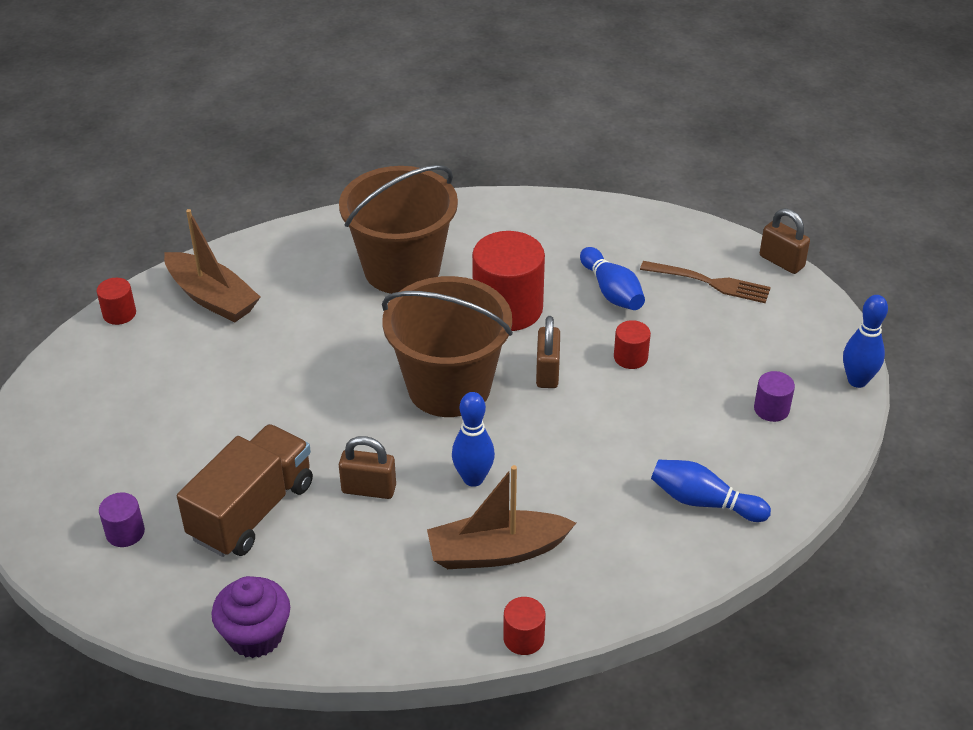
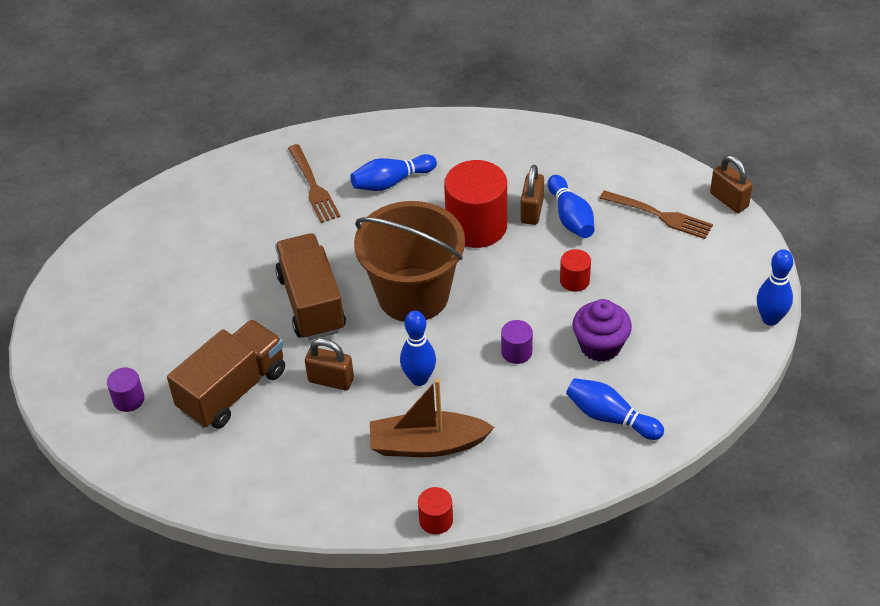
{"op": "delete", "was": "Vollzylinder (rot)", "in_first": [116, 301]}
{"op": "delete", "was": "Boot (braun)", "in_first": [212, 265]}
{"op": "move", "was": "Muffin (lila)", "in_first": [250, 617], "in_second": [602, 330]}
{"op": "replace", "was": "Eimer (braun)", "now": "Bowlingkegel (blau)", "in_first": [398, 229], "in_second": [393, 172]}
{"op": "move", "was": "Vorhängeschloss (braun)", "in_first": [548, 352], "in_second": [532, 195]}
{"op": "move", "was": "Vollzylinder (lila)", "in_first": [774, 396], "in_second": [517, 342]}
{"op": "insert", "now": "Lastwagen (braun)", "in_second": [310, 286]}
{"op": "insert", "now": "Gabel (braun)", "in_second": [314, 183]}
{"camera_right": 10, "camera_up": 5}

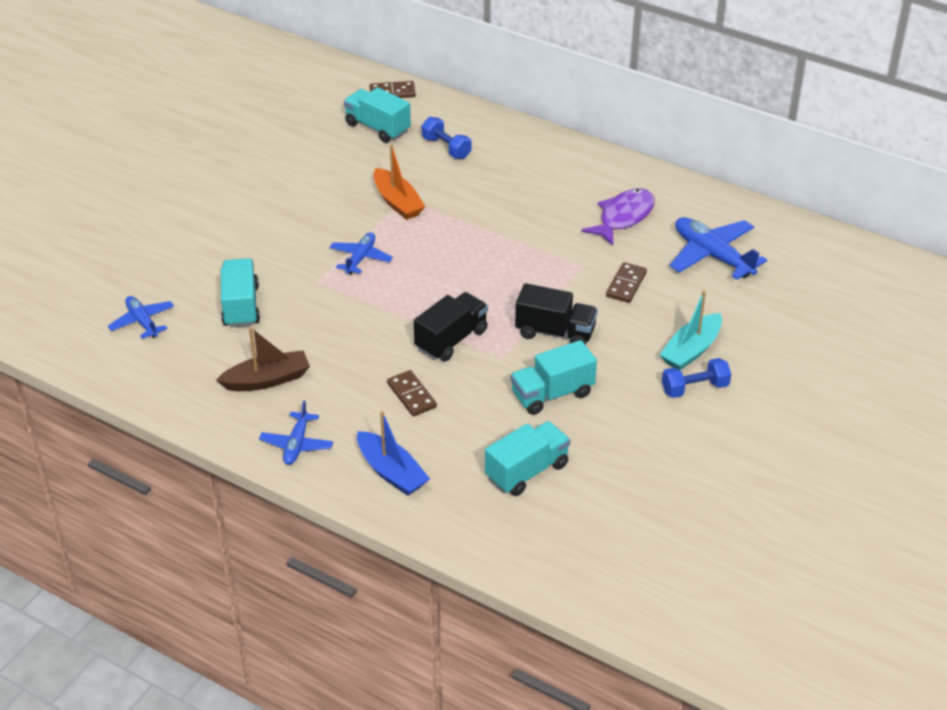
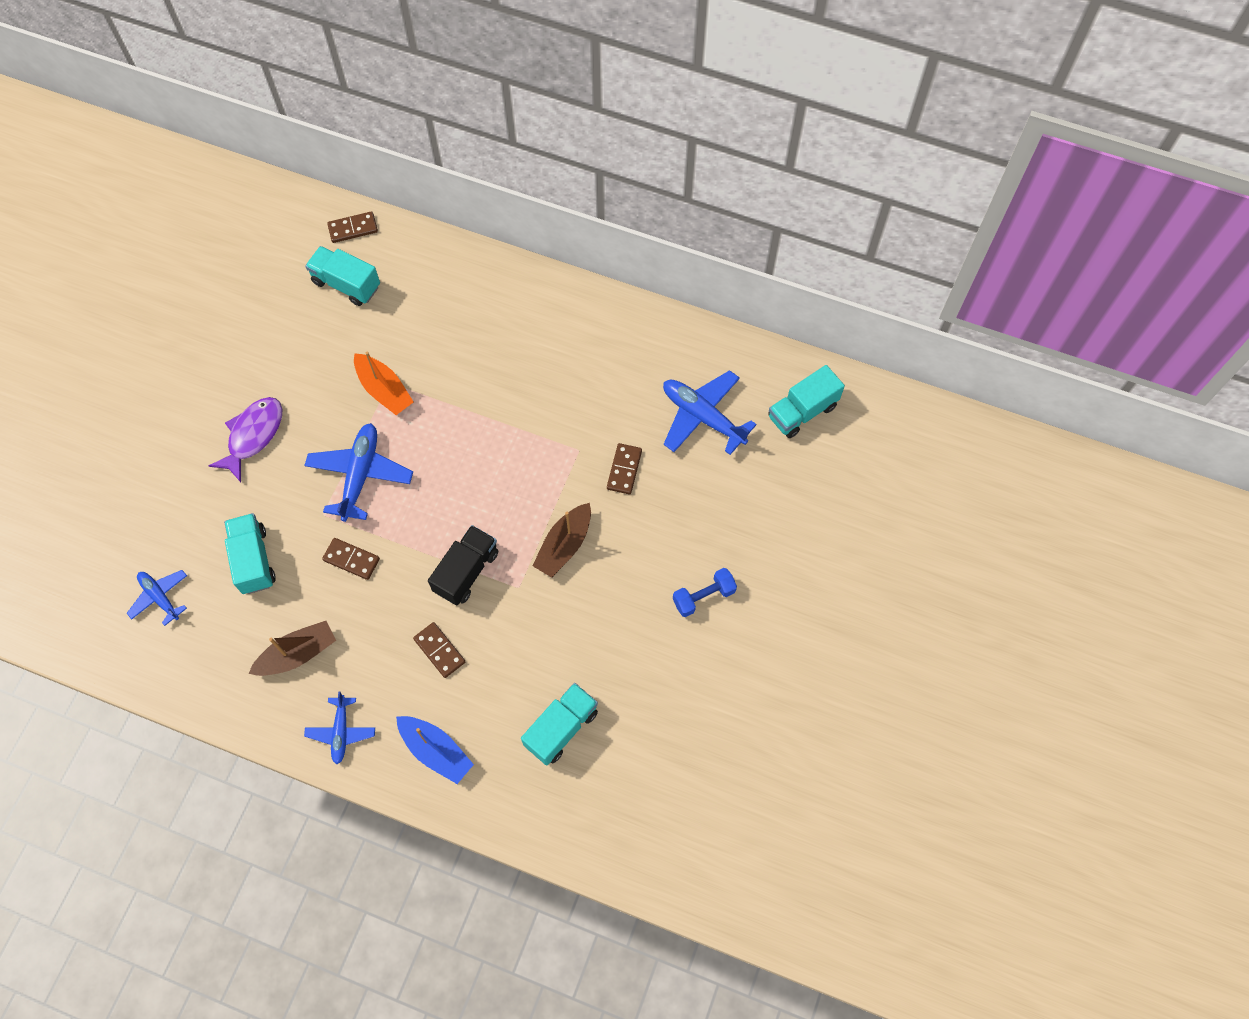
{"op": "resize", "was": "Flugzeug (blau)", "in_first": [361, 253], "in_second": [358, 472], "ratio": 1.67}
{"op": "delete", "was": "Hantel (blau)", "in_first": [447, 138]}
{"op": "move", "was": "Lastwagen (türkis)", "in_first": [554, 377], "in_second": [806, 401]}
{"op": "replace", "was": "Lastwagen (schwarz)", "now": "Boot (braun)", "in_first": [556, 314], "in_second": [561, 540]}
{"op": "move", "was": "Fisch (lila)", "in_first": [618, 217], "in_second": [245, 439]}
{"op": "delete", "was": "Boot (türkis)", "in_first": [691, 330]}
{"op": "insert", "now": "Dominostein (braun)", "in_second": [351, 559]}
{"camera_right": -10, "camera_up": 25}

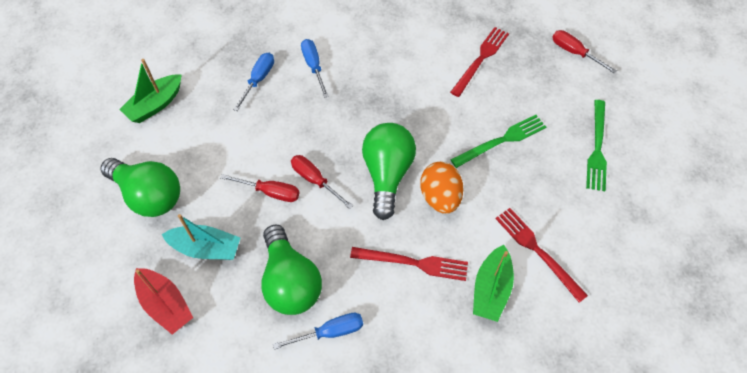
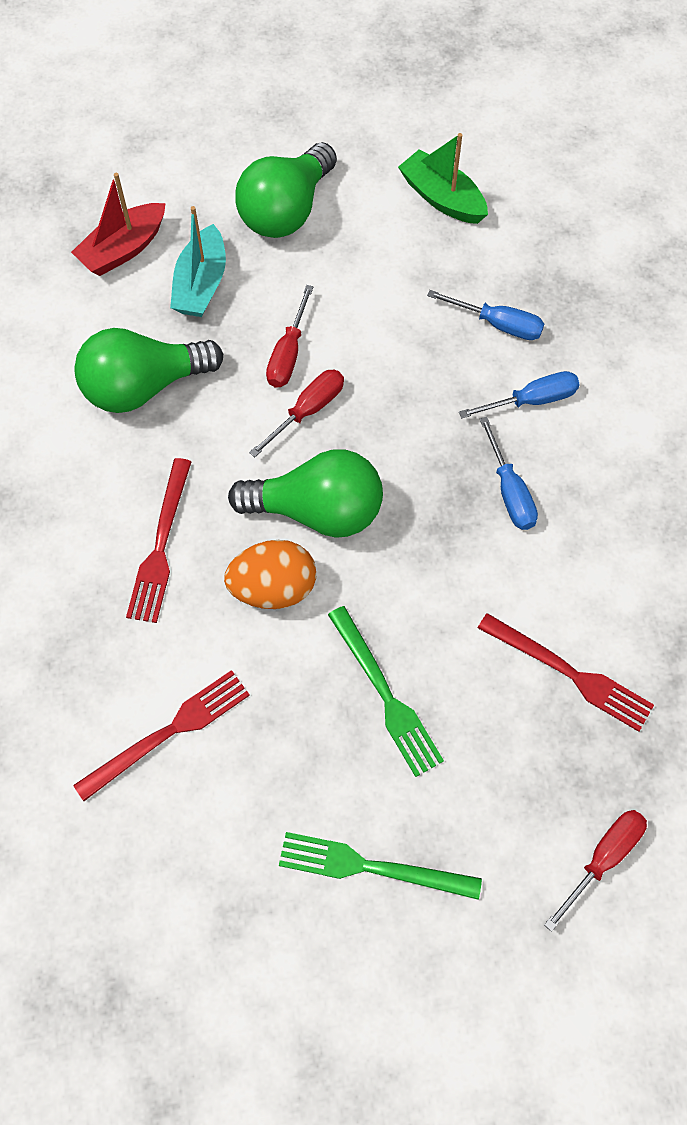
{"op": "move", "was": "Schraubenzieher (blau)", "in_first": [318, 331], "in_second": [509, 473]}
{"op": "delete", "was": "Boot (grün)", "in_first": [493, 283]}
{"camera_right": 90, "camera_up": 5}

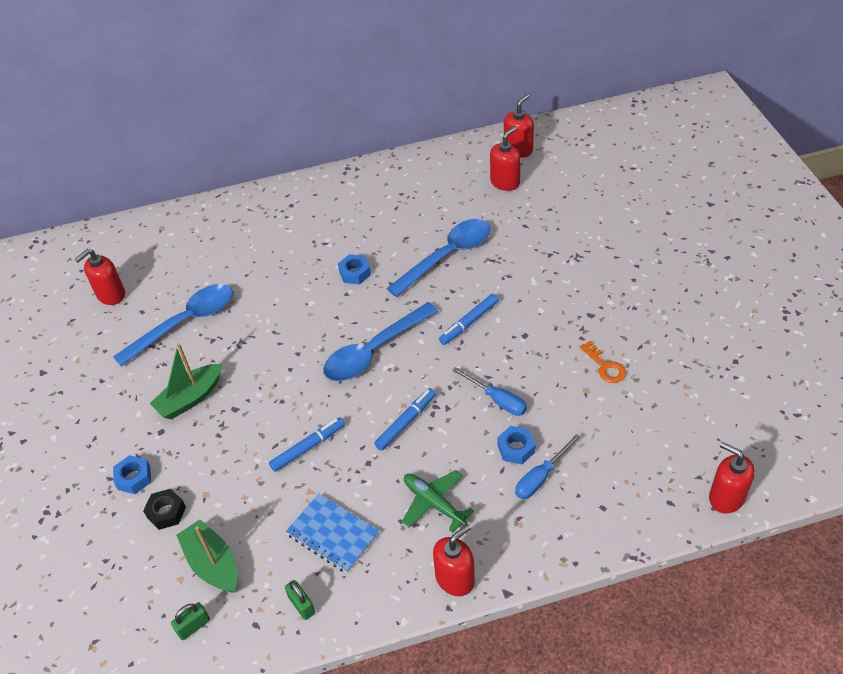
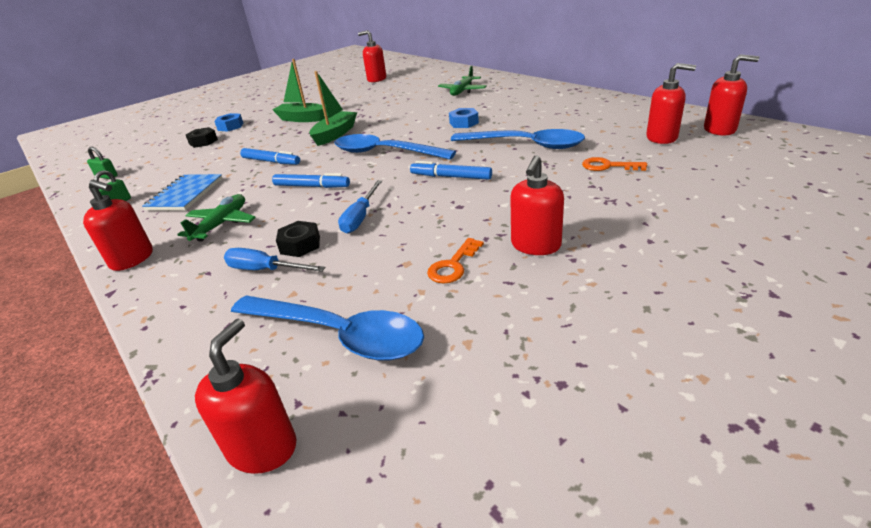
{"op": "move", "was": "Löffel (blau)", "in_first": [173, 325], "in_second": [327, 328]}
{"op": "move", "was": "Boot (grün)", "in_first": [207, 556], "in_second": [333, 108]}
{"op": "recolor", "was": "Sechskantmutter (blau)", "now": "Sechskantmutter (schwarz)", "in_first": [516, 445], "in_second": [298, 239]}
{"op": "insert", "now": "Flugzeug (grün)", "in_second": [462, 81]}
{"op": "insert", "now": "Seifenspender (rot)", "in_second": [537, 205]}
{"op": "insert", "now": "Schlüssel (orange)", "in_second": [614, 164]}
{"camera_right": 65, "camera_up": -15}

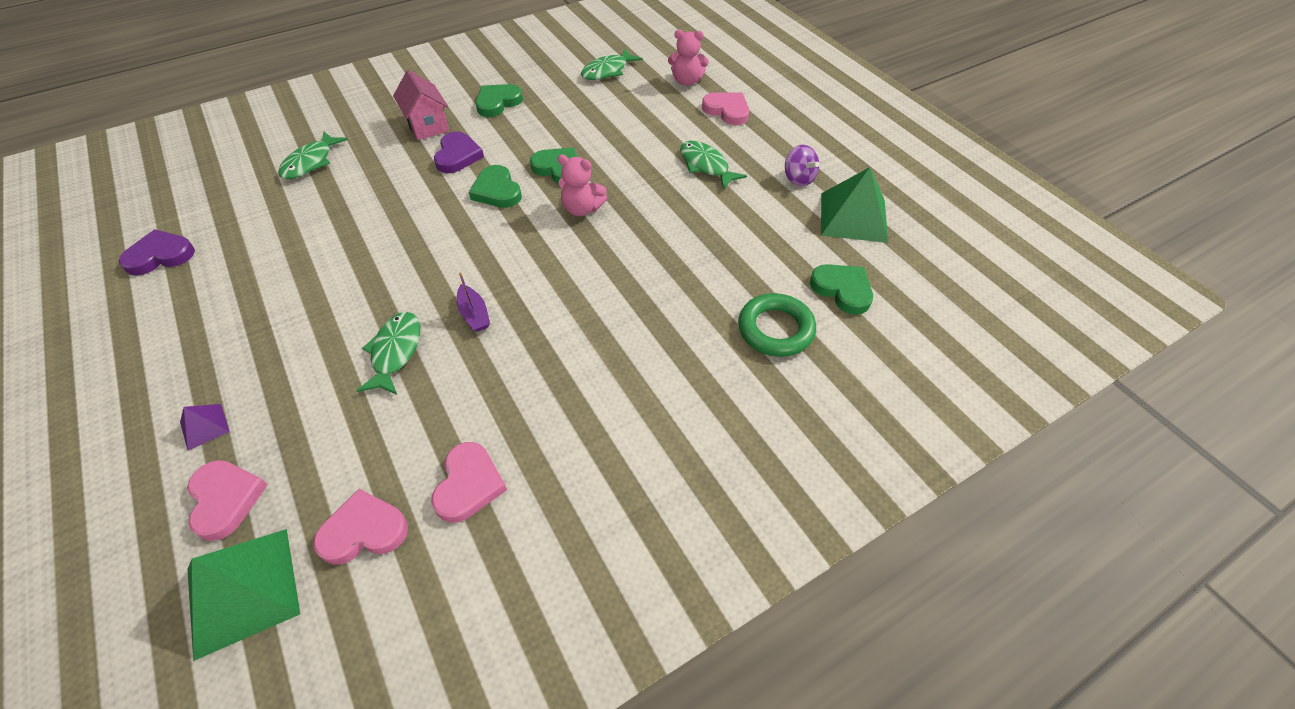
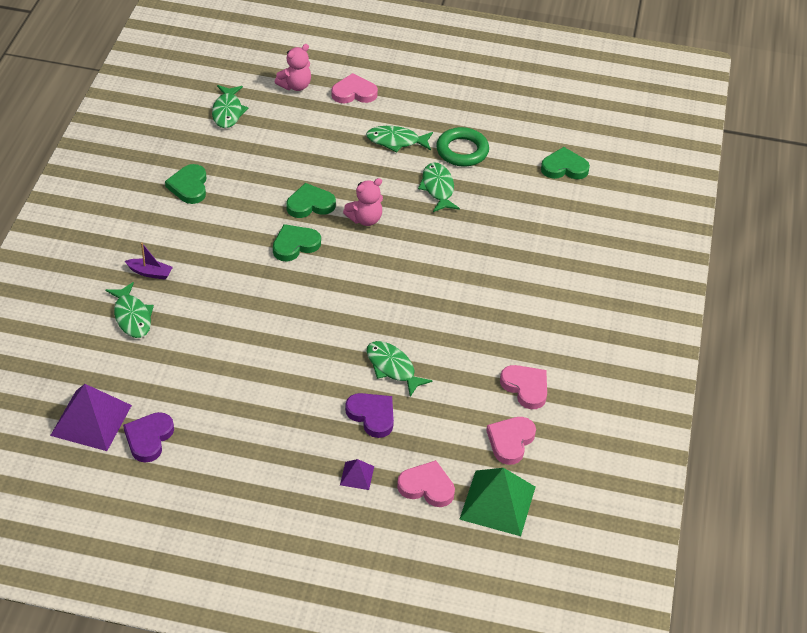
{"op": "delete", "was": "Haus (rosa)", "in_first": [421, 105]}
{"op": "move", "was": "Herz (lila)", "in_first": [459, 152], "in_second": [369, 415]}
{"op": "move", "was": "Boot (lila)", "in_first": [473, 302], "in_second": [149, 261]}
{"op": "rotate", "was": "Herz (grün)", "in_first": [495, 186], "in_second": [297, 242], "clockwise": 135}
{"op": "move", "was": "Ring (grün)", "in_first": [777, 325], "in_second": [462, 147]}
{"op": "delete", "was": "Kreisel (lila)", "in_first": [802, 166]}
{"op": "delete", "was": "Pyramide (grün)", "in_first": [854, 205]}
{"op": "insert", "now": "Pyramide (lila)", "in_second": [91, 417]}
{"op": "insert", "now": "Fisch (grün)", "in_second": [439, 187]}
{"camera_right": -50, "camera_up": -5}

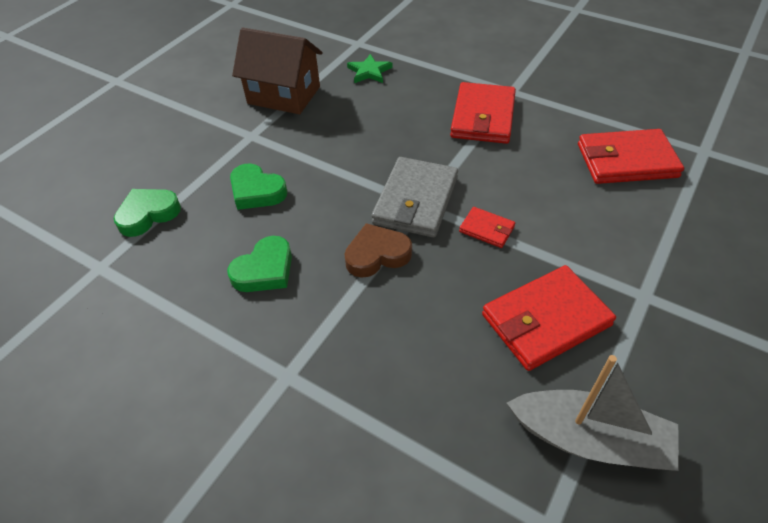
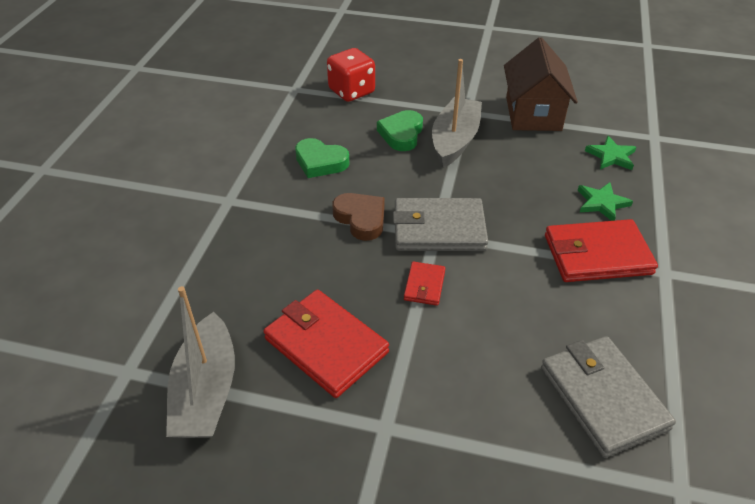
{"op": "replace", "was": "Herz (grün)", "now": "Spielwürfel (rot)", "in_first": [147, 213], "in_second": [351, 75]}
{"op": "recolor", "was": "Geldbörse (rot)", "now": "Geldbörse (grau)", "in_first": [631, 156], "in_second": [608, 397]}
{"op": "insert", "now": "Boot (grau)", "in_second": [457, 113]}
{"op": "insert", "now": "Stern (grün)", "in_second": [605, 201]}
{"camera_right": 70, "camera_up": -5}

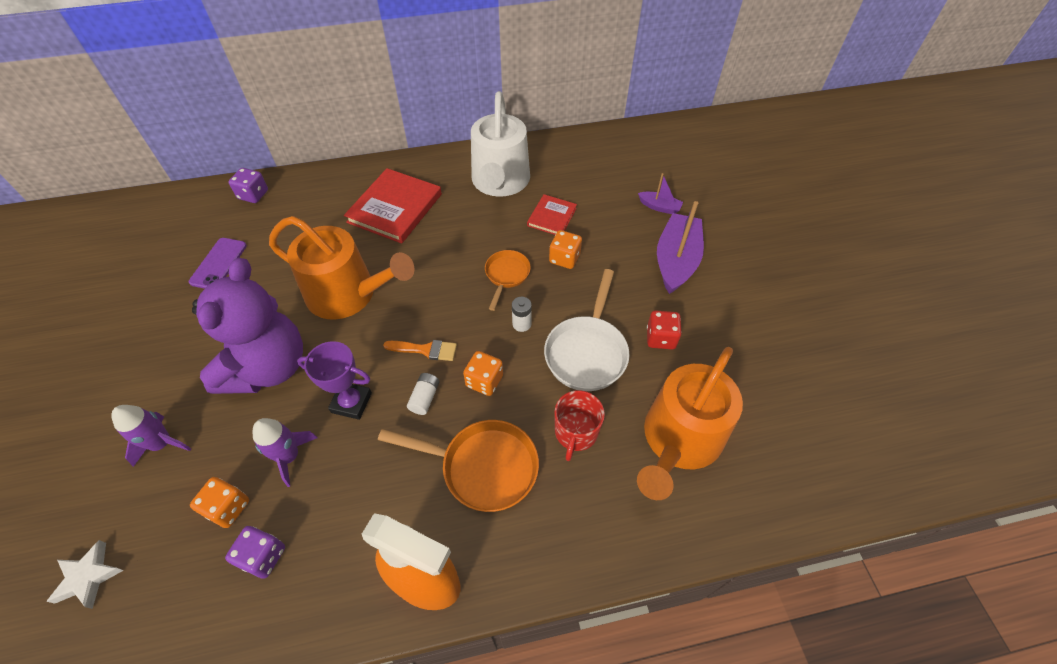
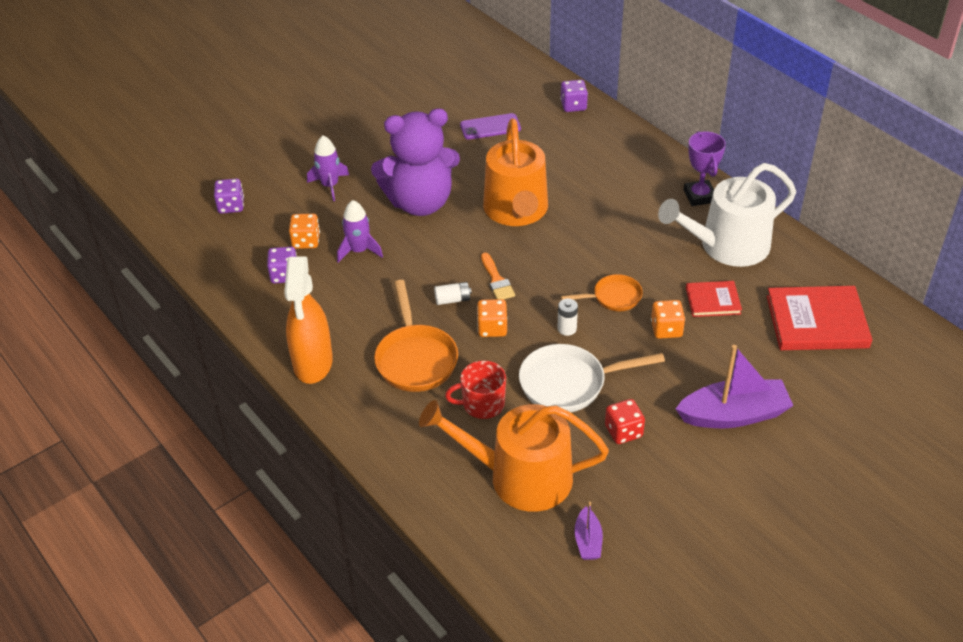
{"op": "replace", "was": "Stern (weiß)", "now": "Spielwürfel (lila)", "in_first": [85, 574], "in_second": [229, 196]}
{"op": "move", "was": "Pokal (lila)", "in_first": [334, 380], "in_second": [705, 168]}
{"op": "move", "was": "Buch (rot)", "in_first": [393, 206], "in_second": [819, 318]}
{"op": "move", "was": "Boot (lila)", "in_first": [660, 193], "in_second": [588, 531]}
{"camera_right": 65, "camera_up": -10}

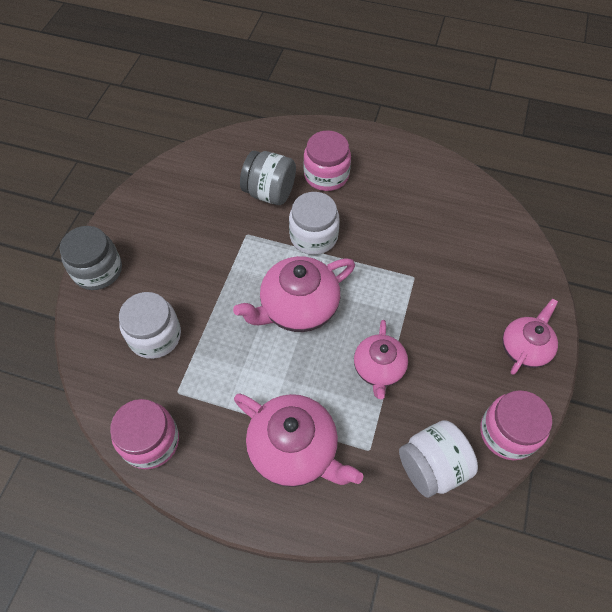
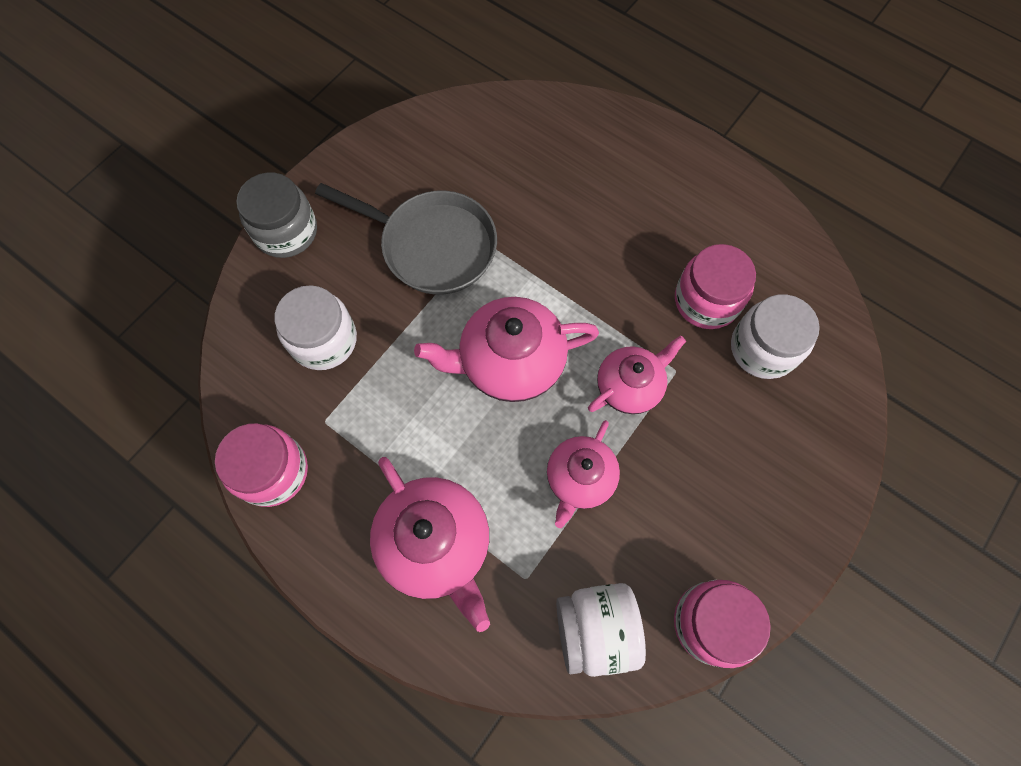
{"op": "delete", "was": "Einmachglas (grau)", "in_first": [268, 178]}
{"op": "move", "was": "Einmachglas (weiß)", "in_first": [314, 223], "in_second": [775, 336]}
{"op": "move", "was": "Einmachglas (rosa)", "in_first": [327, 160], "in_second": [715, 286]}
{"op": "move", "was": "Teekanne (rosa)", "in_first": [530, 337], "in_second": [637, 375]}
{"op": "insert", "now": "Pfanne (grau)", "in_second": [406, 239]}
{"camera_right": 20, "camera_up": 10}

